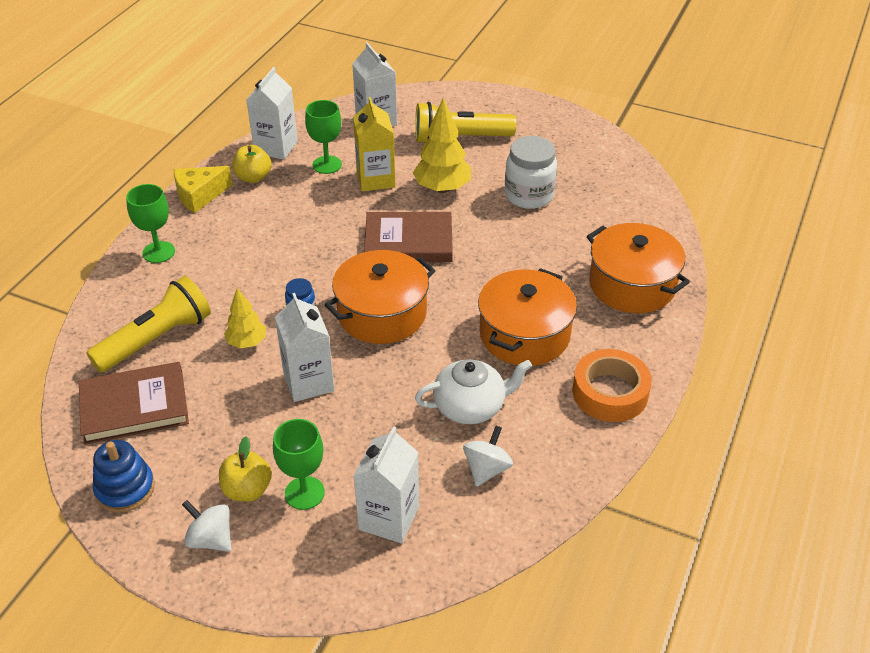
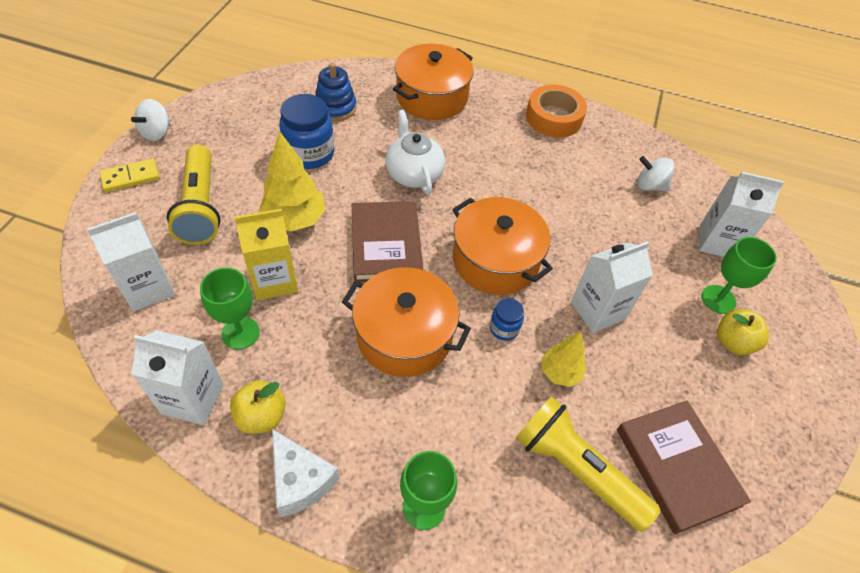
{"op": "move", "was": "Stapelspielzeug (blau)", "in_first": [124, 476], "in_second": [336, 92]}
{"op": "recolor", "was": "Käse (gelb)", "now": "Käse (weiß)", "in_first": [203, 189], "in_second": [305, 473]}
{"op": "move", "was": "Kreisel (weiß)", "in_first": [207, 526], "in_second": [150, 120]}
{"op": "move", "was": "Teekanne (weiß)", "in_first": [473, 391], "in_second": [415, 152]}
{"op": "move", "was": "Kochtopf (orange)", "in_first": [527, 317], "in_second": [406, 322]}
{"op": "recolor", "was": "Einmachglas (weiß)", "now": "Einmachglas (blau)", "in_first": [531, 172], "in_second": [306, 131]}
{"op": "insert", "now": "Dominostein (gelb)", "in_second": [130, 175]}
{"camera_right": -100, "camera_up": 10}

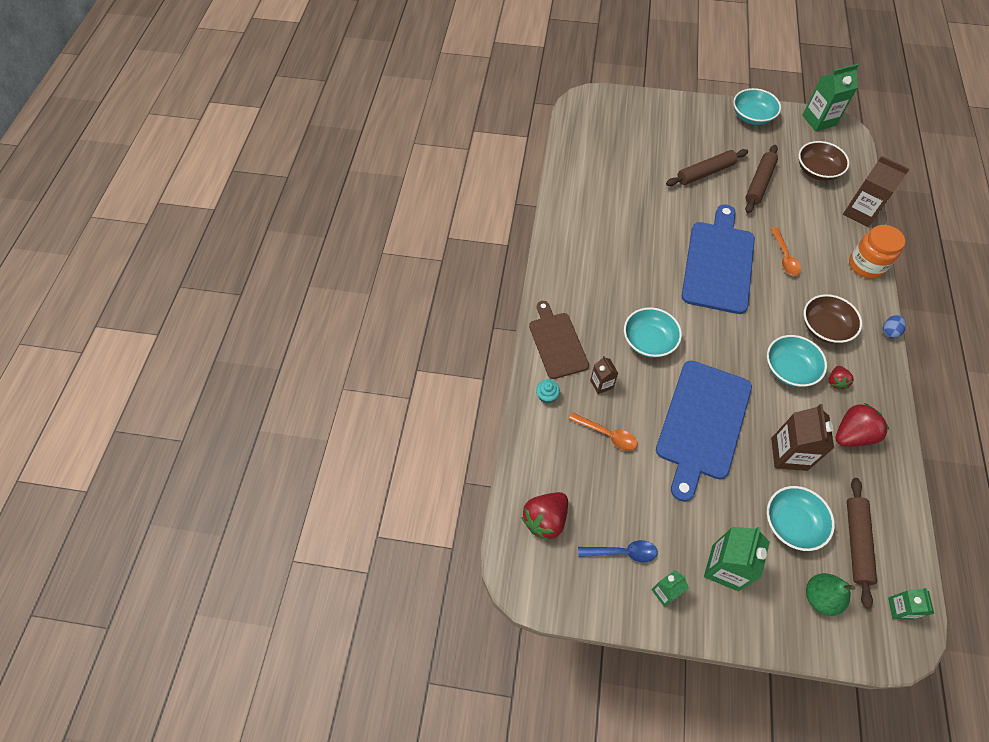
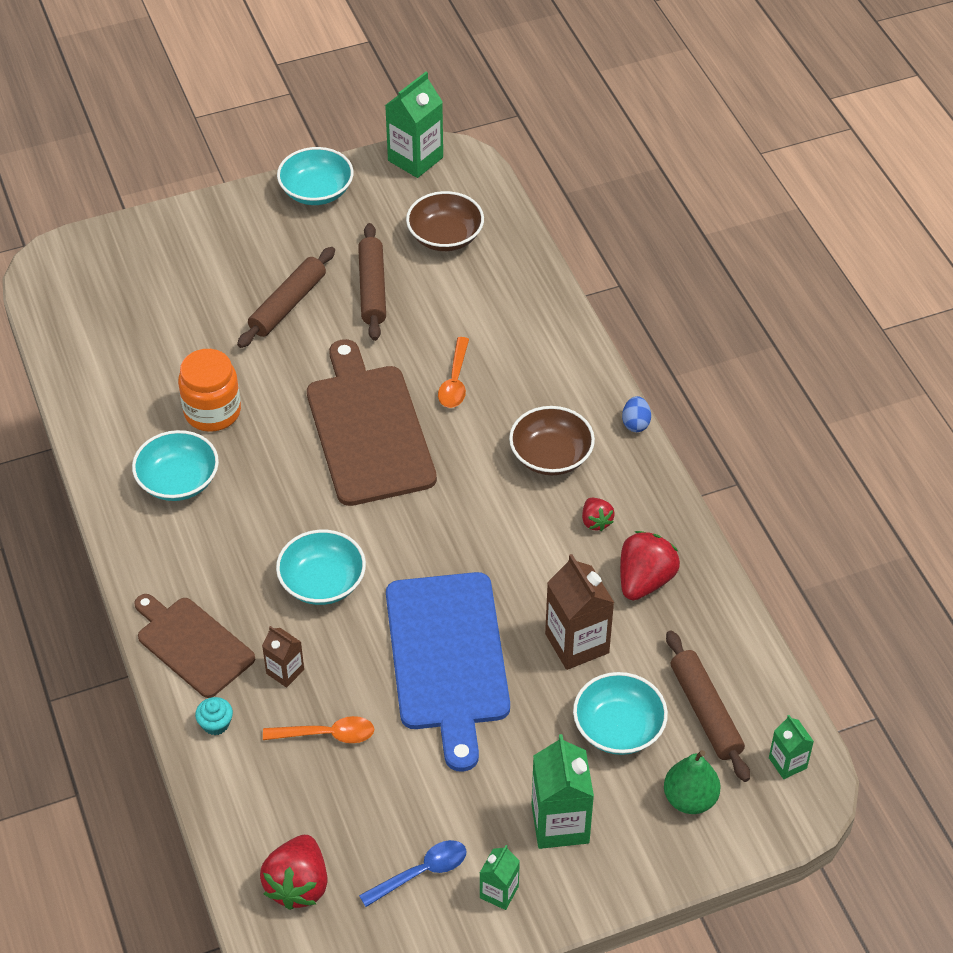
{"op": "recolor", "was": "Schneidebrett (blau)", "now": "Schneidebrett (braun)", "in_first": [718, 259], "in_second": [372, 422]}
{"op": "move", "was": "Schüssel (türkis)", "in_first": [797, 361], "in_second": [175, 465]}
{"op": "rotate", "was": "Löffel (orange)", "in_first": [786, 251], "in_second": [453, 372], "clockwise": 45}
{"op": "delete", "was": "Getränkekarton (braun)", "in_first": [876, 191]}
{"op": "move", "was": "Einmachglas (orange)", "in_first": [877, 252], "in_second": [209, 390]}
{"camera_right": -30, "camera_up": -10}

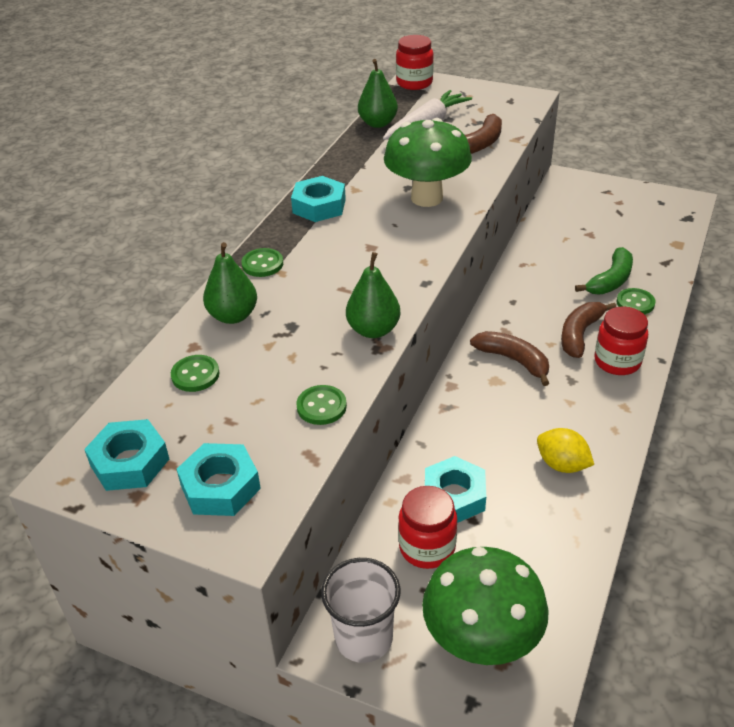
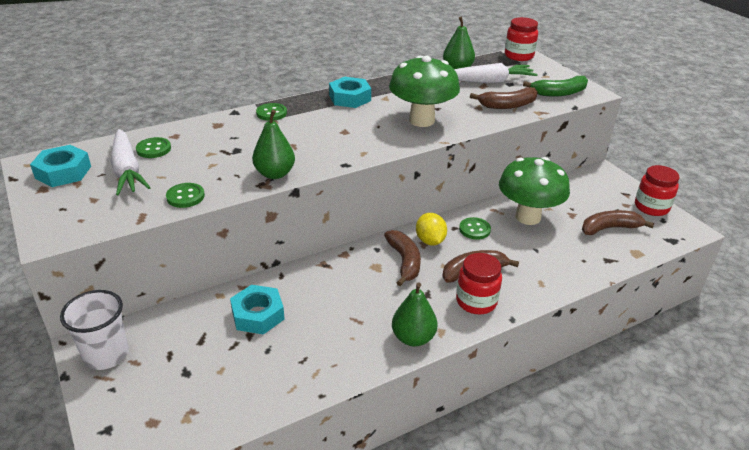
{"op": "delete", "was": "Sechskantmutter (türkis)", "in_first": [218, 479]}
{"op": "move", "was": "Birne (grün)", "in_first": [230, 283], "in_second": [415, 314]}
{"op": "move", "was": "Einmachglas (rot)", "in_first": [427, 527], "in_second": [657, 190]}
{"op": "move", "was": "Pilz (grün)", "in_first": [485, 606], "in_second": [534, 191]}
{"op": "move", "was": "Zitrone (gelb)", "in_first": [565, 450], "in_second": [431, 229]}
{"op": "move", "was": "Banane (grün)", "in_first": [604, 271], "in_second": [555, 86]}
{"op": "move", "was": "Knopf (grün)", "in_first": [636, 301], "in_second": [475, 228]}
{"op": "insert", "now": "Karotte (weiß)", "in_second": [131, 162]}
{"op": "insert", "now": "Banane (braun)", "in_second": [618, 222]}
{"camera_right": 35, "camera_up": -5}

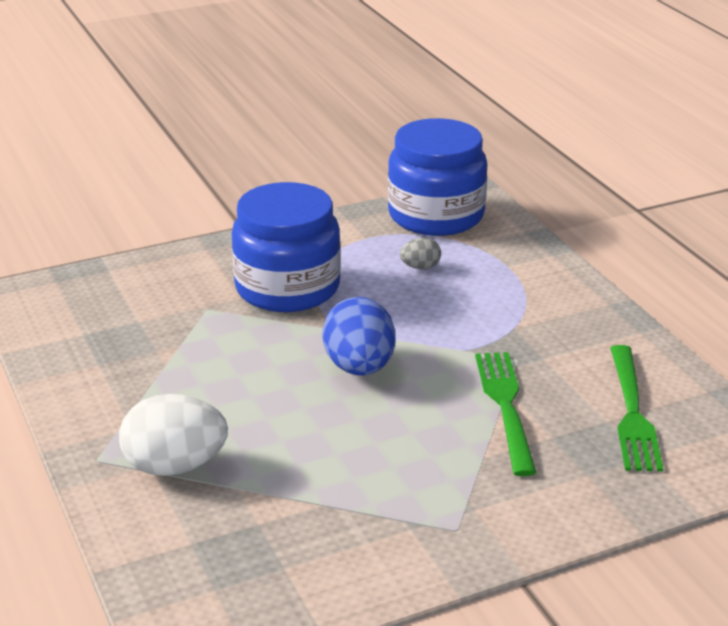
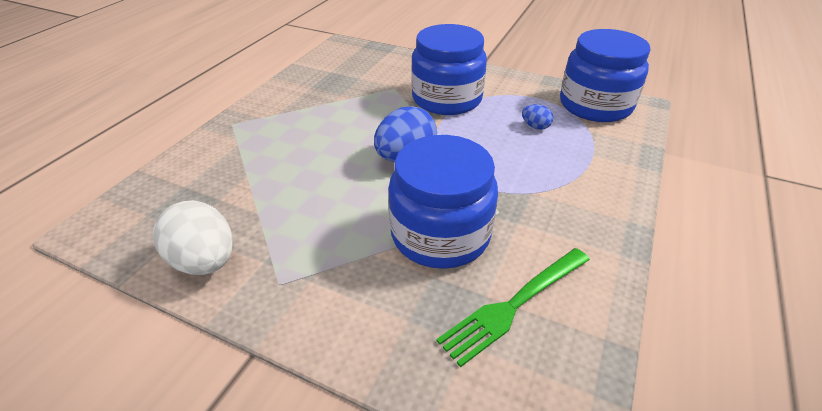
{"op": "move", "was": "Ei (weiß)", "in_first": [173, 435], "in_second": [193, 237]}
{"op": "recolor", "was": "Ei (grau)", "now": "Ei (blau)", "in_first": [420, 253], "in_second": [537, 117]}
{"op": "replace", "was": "Gabel (grün)", "now": "Einmachglas (blau)", "in_first": [506, 414], "in_second": [443, 202]}
{"camera_right": 50, "camera_up": 10}

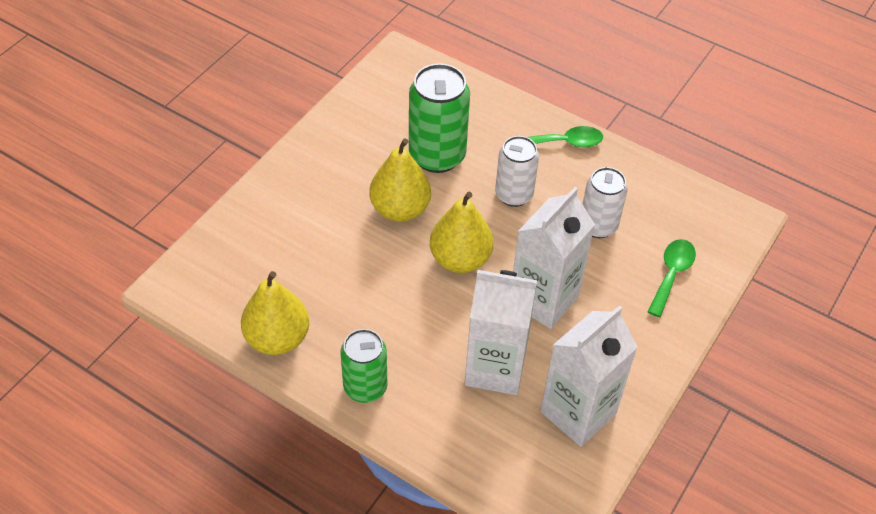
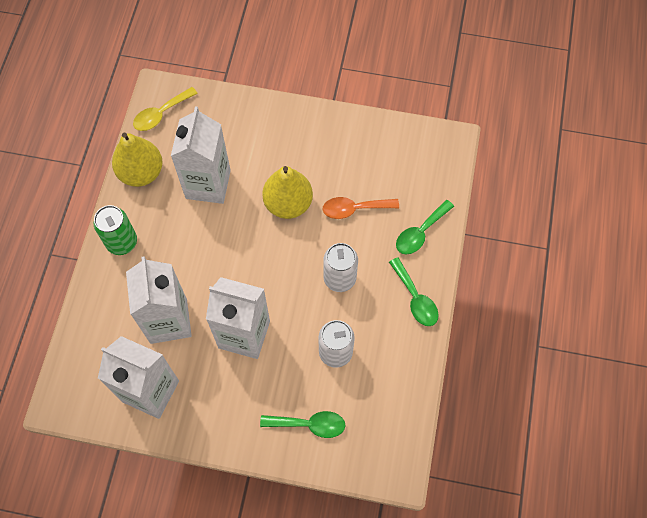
{"op": "replace", "was": "Dose (grün)", "now": "Löffel (orange)", "in_first": [439, 118], "in_second": [361, 208]}
{"op": "delete", "was": "Birne (gelb)", "in_first": [461, 232]}
{"op": "insert", "now": "Löffel (gelb)", "in_second": [165, 109]}
{"op": "insert", "now": "Getränkekarton (weiß)", "in_second": [201, 155]}
{"op": "insert", "now": "Löffel (grün)", "in_second": [425, 227]}
{"camera_right": 70, "camera_up": 15}

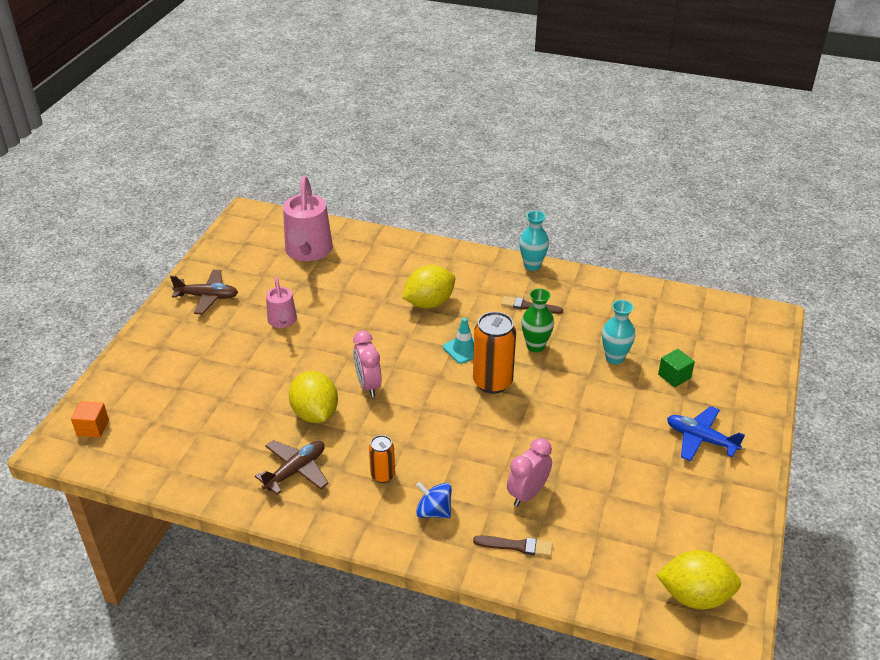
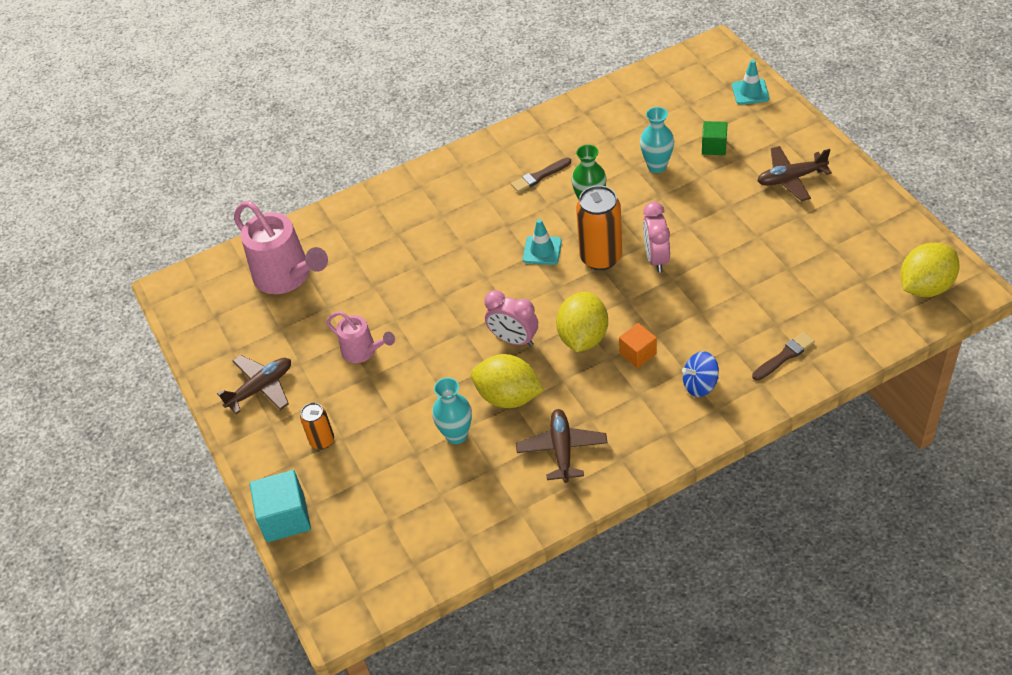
{"op": "move", "was": "Kubus (orange)", "in_first": [90, 419], "in_second": [638, 345]}
{"op": "move", "was": "Dose (orange)", "in_first": [382, 459], "in_second": [317, 426]}
{"op": "move", "was": "Zitrone (gelb)", "in_first": [428, 287], "in_second": [582, 322]}
{"op": "move", "was": "Wecker (rosa)", "in_first": [529, 472], "in_second": [656, 237]}
{"op": "move", "was": "Vase (türkis)", "in_first": [534, 241], "in_second": [452, 410]}
{"op": "recolor", "was": "Flugzeug (blau)", "now": "Flugzeug (braun)", "in_first": [706, 433], "in_second": [794, 173]}
{"op": "insert", "now": "Kubus (türkis)", "in_second": [280, 506]}
{"op": "insert", "now": "Leitkegel (türkis)", "in_second": [750, 82]}
{"camera_right": -40, "camera_up": 10}

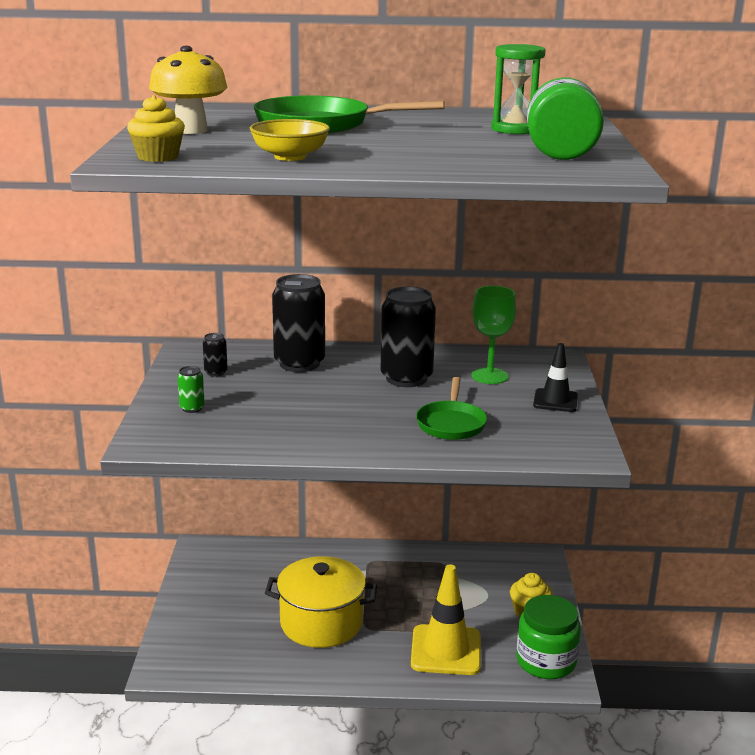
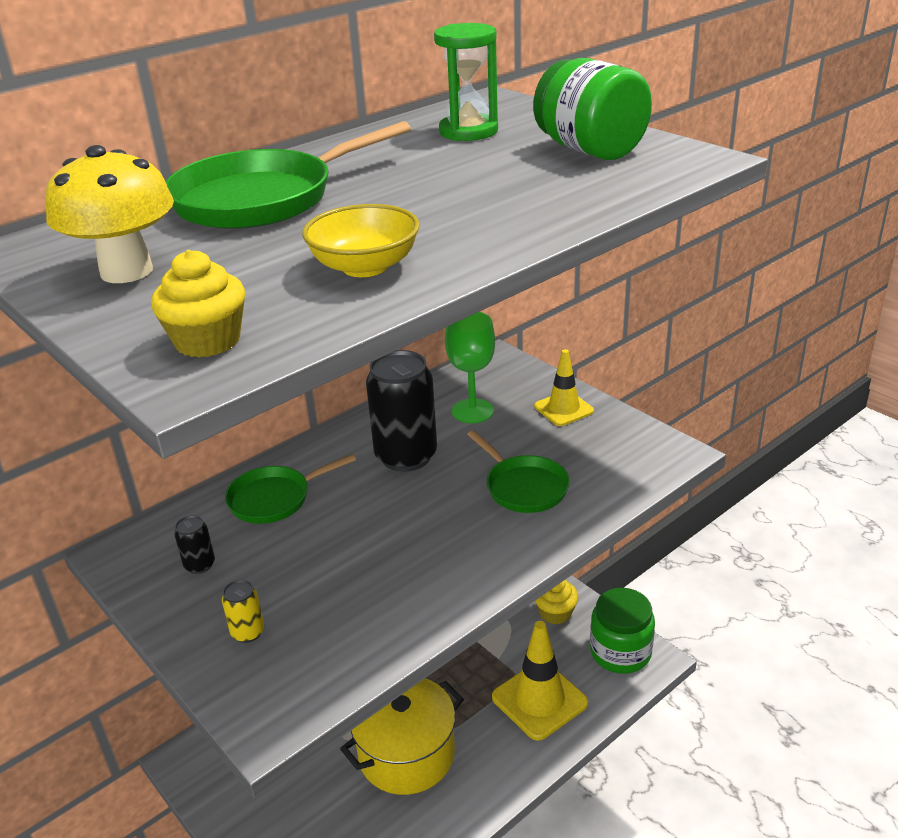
{"op": "recolor", "was": "Dose (grün)", "now": "Dose (gelb)", "in_first": [191, 389], "in_second": [243, 611]}
{"op": "replace", "was": "Dose (schwarz)", "now": "Pfanne (grün)", "in_first": [298, 323], "in_second": [290, 489]}
{"op": "recolor", "was": "Leitkegel (schwarz)", "now": "Leitkegel (gelb)", "in_first": [555, 377], "in_second": [564, 387]}
{"camera_right": -40, "camera_up": 10}

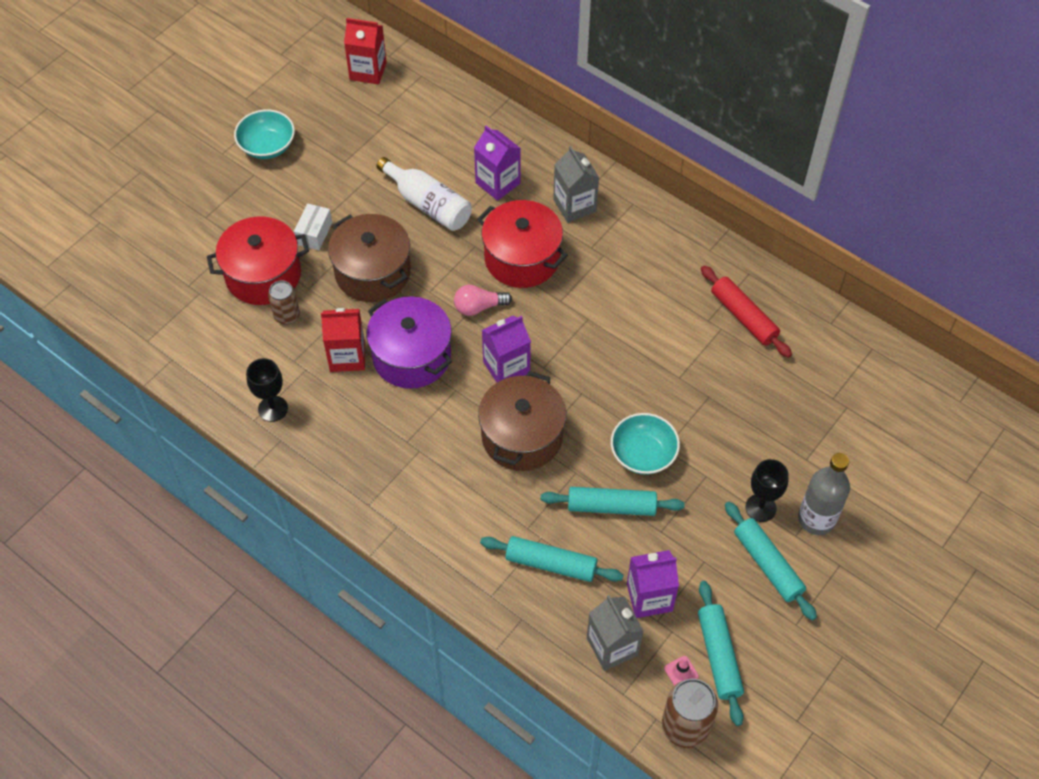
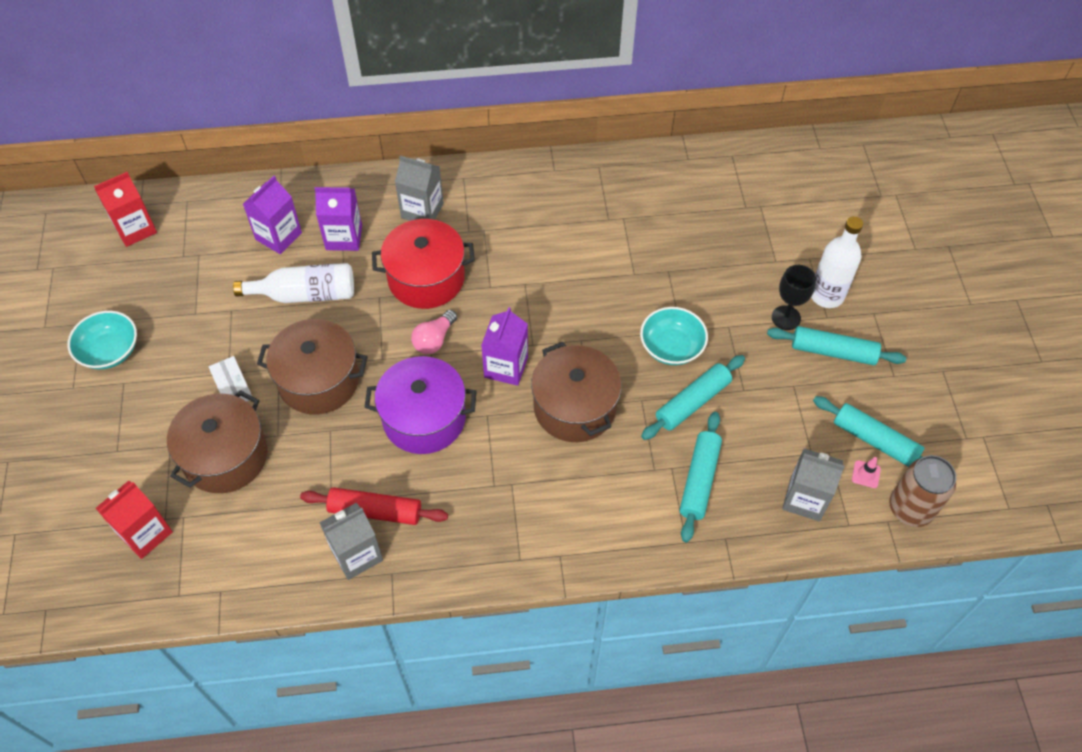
{"op": "recolor", "was": "Kochtopf (rot)", "now": "Kochtopf (braun)", "in_first": [258, 260], "in_second": [217, 441]}
{"op": "replace", "was": "Kelch (schwarz)", "now": "Getränkekarton (grau)", "in_first": [267, 390], "in_second": [351, 541]}
{"op": "delete", "was": "Dose (braun)", "in_first": [284, 303]}
{"op": "move", "was": "Getränkekarton (rot)", "in_first": [343, 340], "in_second": [134, 520]}
{"op": "rotate", "was": "Nudelholz (türkis)", "in_first": [551, 559], "in_second": [701, 477], "clockwise": -45}
{"op": "move", "was": "Getränkekarton (lila)", "in_first": [653, 584], "in_second": [272, 215]}
{"op": "move", "was": "Nudelholz (rot)", "in_first": [746, 312], "in_second": [374, 506]}
{"op": "recolor", "was": "Flasche (grau)", "now": "Flasche (weiß)", "in_first": [824, 494], "in_second": [837, 262]}
{"camera_right": -45, "camera_up": 0}

